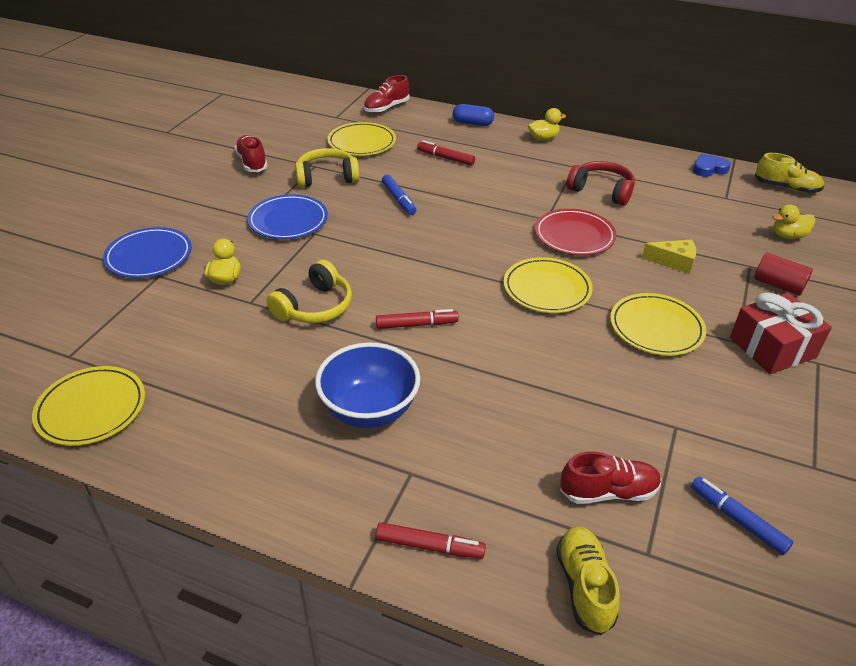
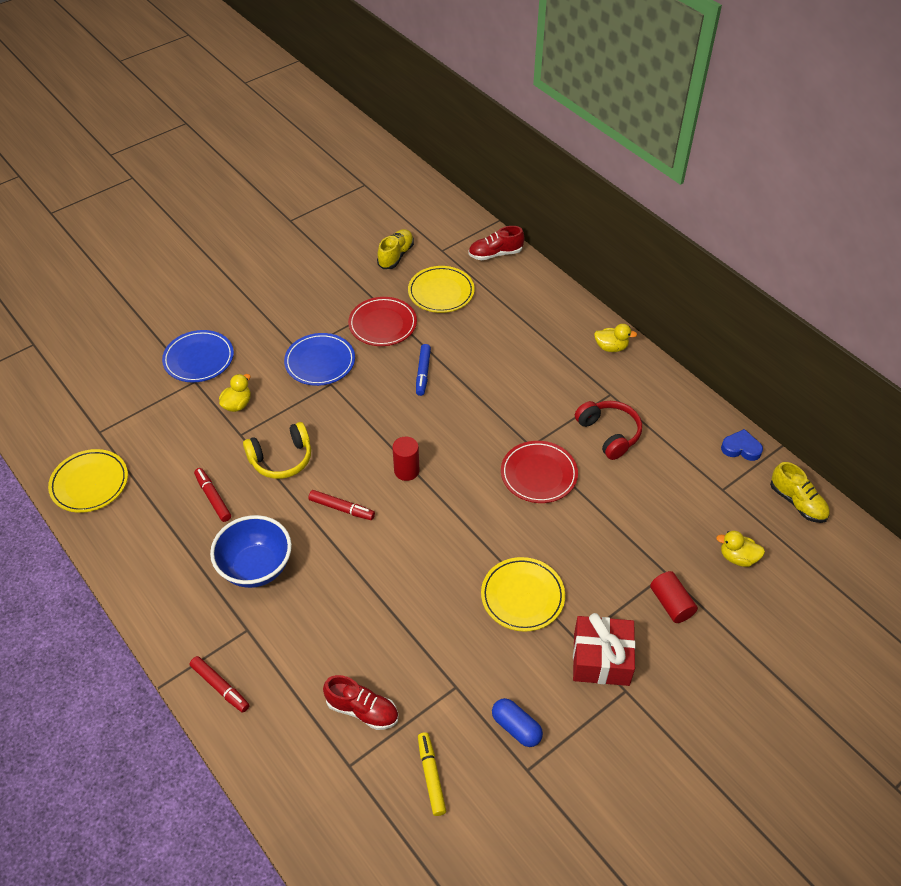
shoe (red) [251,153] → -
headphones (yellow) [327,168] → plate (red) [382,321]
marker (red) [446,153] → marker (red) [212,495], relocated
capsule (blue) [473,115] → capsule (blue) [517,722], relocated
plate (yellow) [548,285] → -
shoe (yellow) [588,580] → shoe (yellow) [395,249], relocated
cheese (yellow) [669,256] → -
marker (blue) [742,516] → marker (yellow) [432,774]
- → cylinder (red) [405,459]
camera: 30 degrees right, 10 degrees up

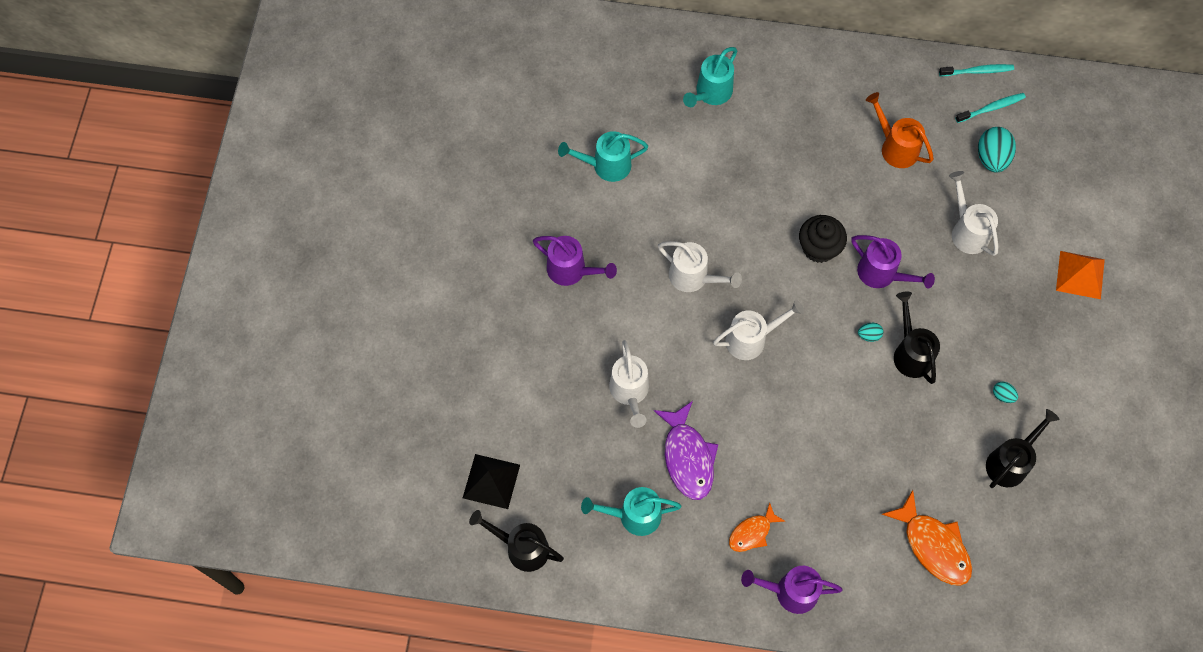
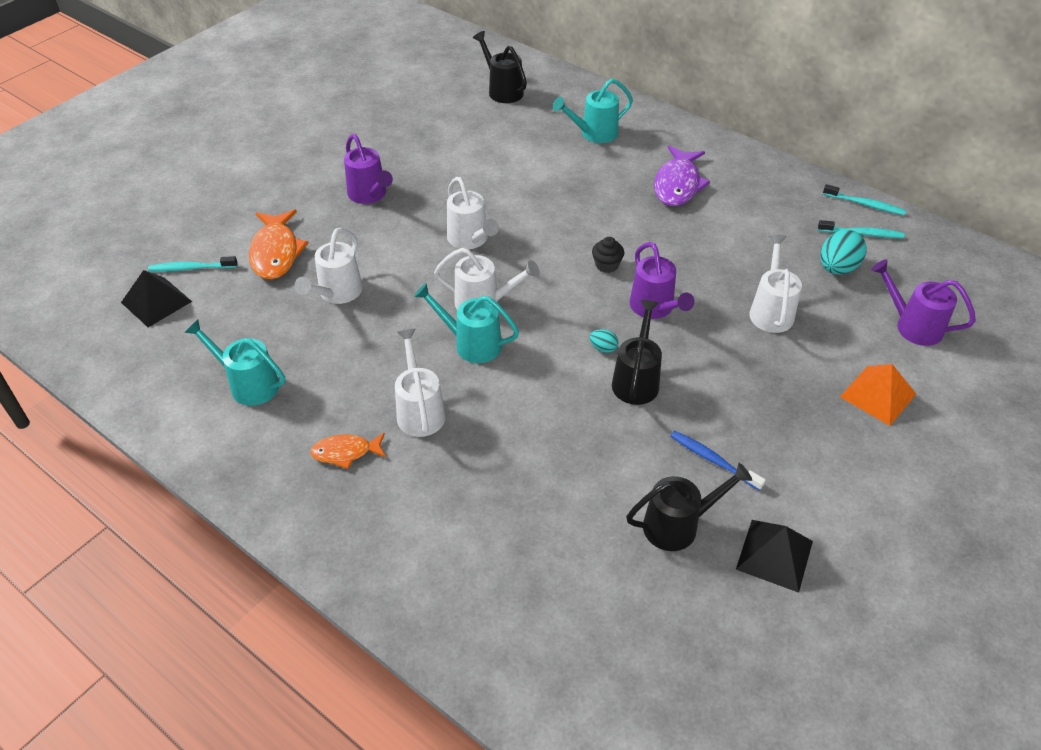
watering can (black) [516,541] → watering can (black) [500,67], relocated
watering can (turquoise) [603,156] → watering can (turquoise) [466,323], relocated
fish (purple) [686,450] → fish (purple) [682,176], relocated
watering can (purple) [791,590] → watering can (purple) [923,302], relocated
cupcake (black) [823,239] → cupcake (black) [608,255], x0.62
watering can (orange) [900,130] → -
fish (orange) [927,538] → fish (orange) [278,245], relocated
egg (turquoise) [1005,392] → toothbrush (blue) [718,461]
- → toothbrush (turquoise) [193,264]
- → watering can (white) [420,383]
- → pyramid (black) [774,556]
camera: 30 degrees right, 20 degrees down

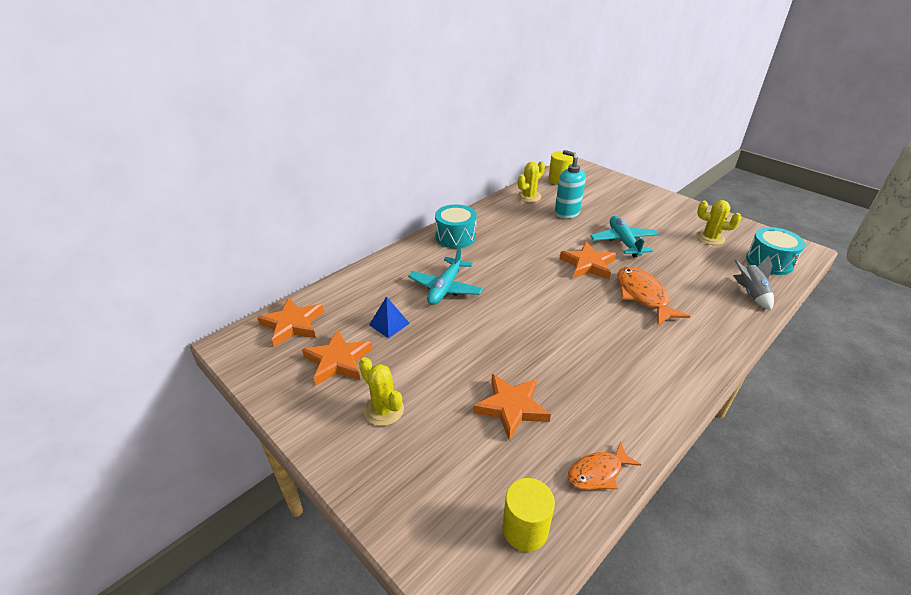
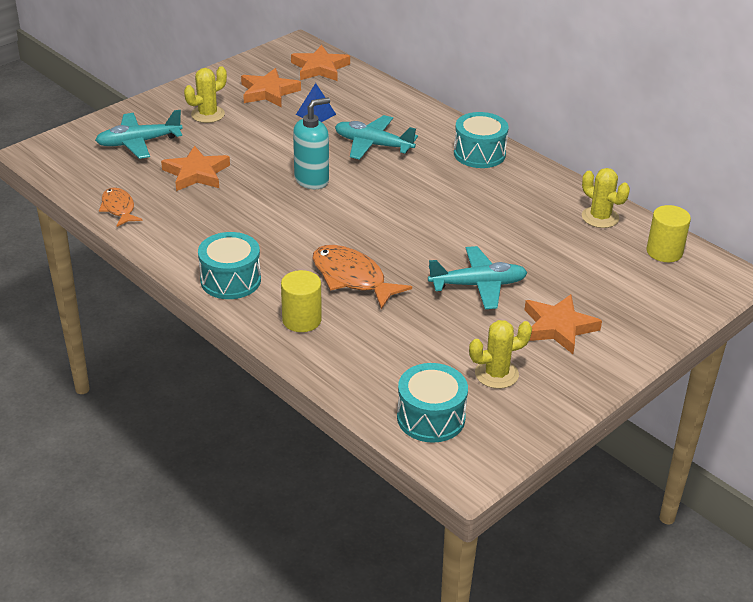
cylinder (yellow) [528,514] → cylinder (yellow) [301,301], relocated
soap dispenser (turquoise) [570,184] → soap dispenser (turquoise) [311,143], relocated
star (orange) [588,260] → star (orange) [563,324], relocated
fish (orange) [653,296] → fish (orange) [362,277], 120 degrees counterclockwise
cactus (yellow) [718,222] → cactus (yellow) [500,354], 45 degrees clockwise
rocket (grey) [753,282] → -
- → plane (turquoise) [139,134]
- → drum (turquoise) [229,265]
camera: 90 degrees right, 0 degrees up

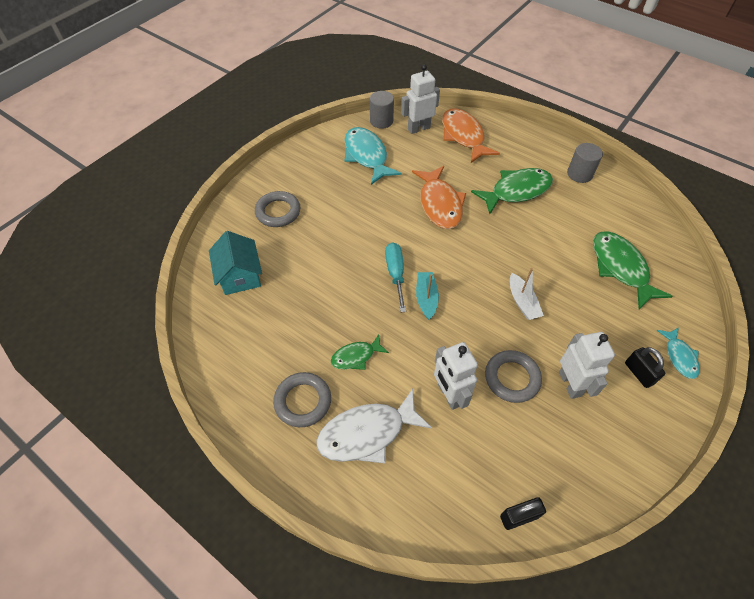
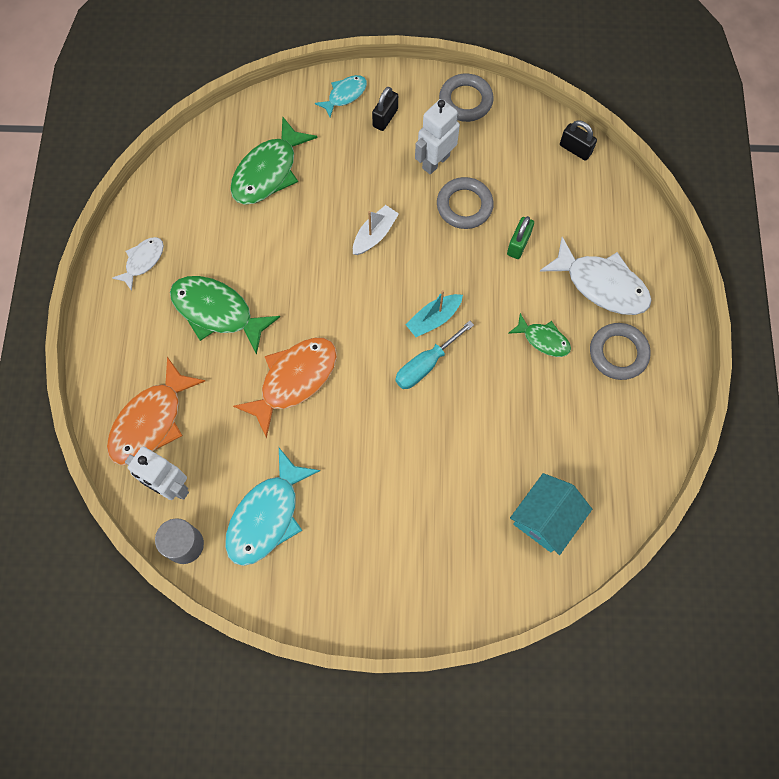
ring (grey) [277,209] → ring (grey) [466,98], relocated
robot (white) [456,376] → padlock (green) [520,237]
cylinder (grey) [585,163] → fish (white) [138,264]
camera: 125 degrees left, 15 degrees up

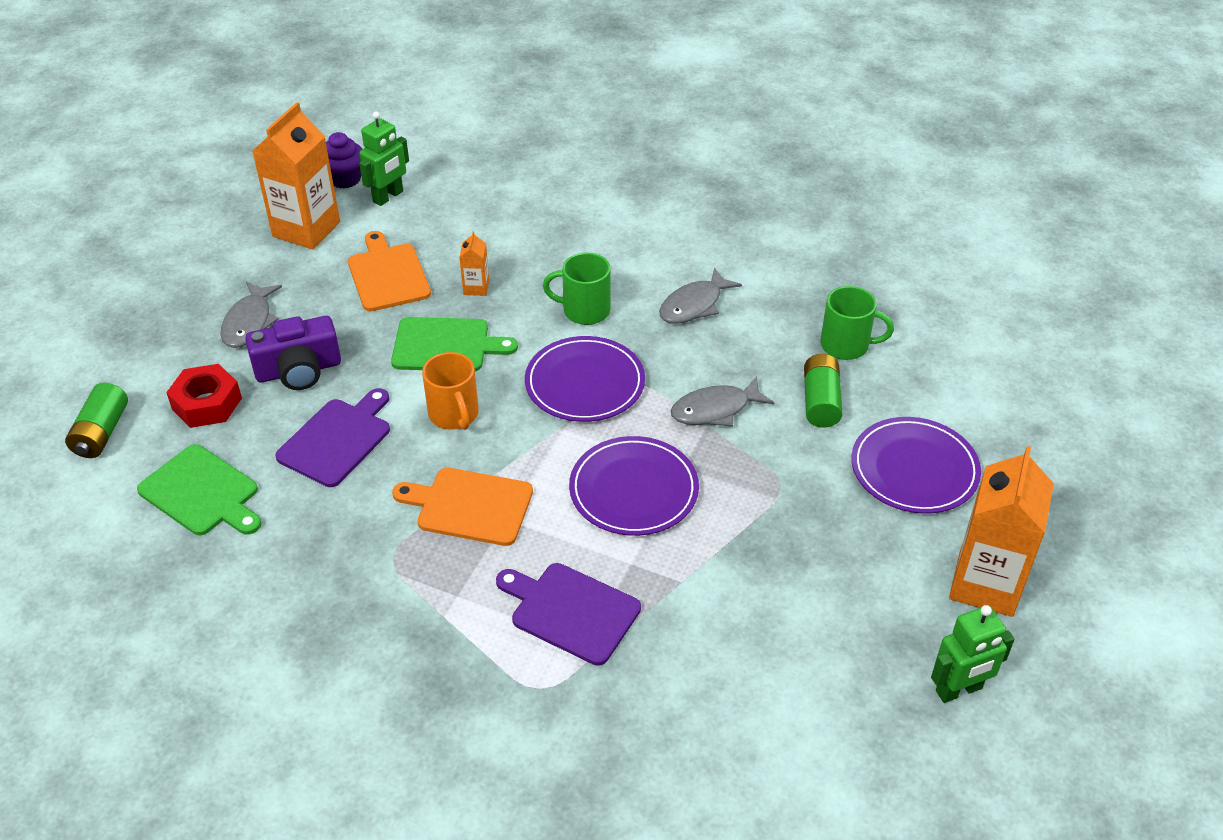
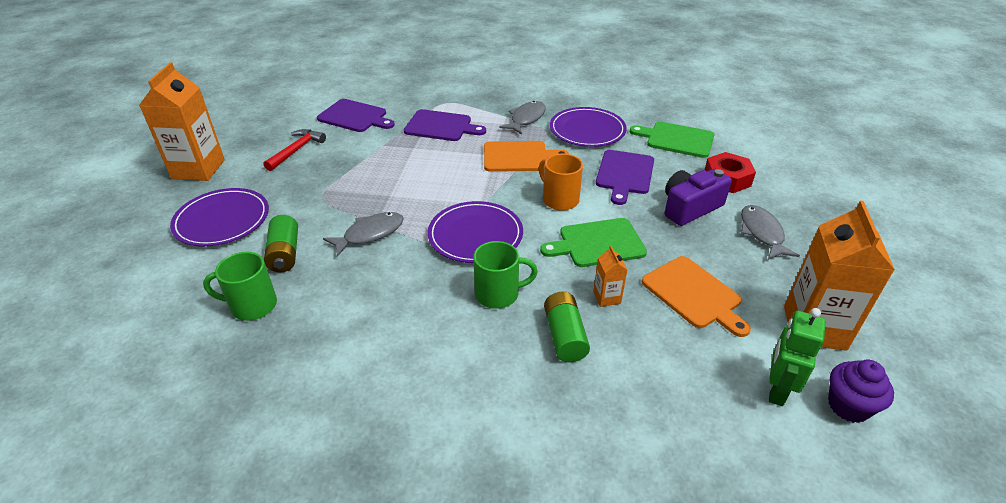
battery (green) [96,420] → battery (green) [567,327], relocated
plate (purple) [634,486] → plate (purple) [588,127], relocated
fish (grey) [700,296] → fish (grey) [523,117], relocated
robot (green) [973,654] → -
- → hammer (red) [294,150]
- → cutting board (purple) [356,115]
camera: 165 degrees right, 5 degrees down

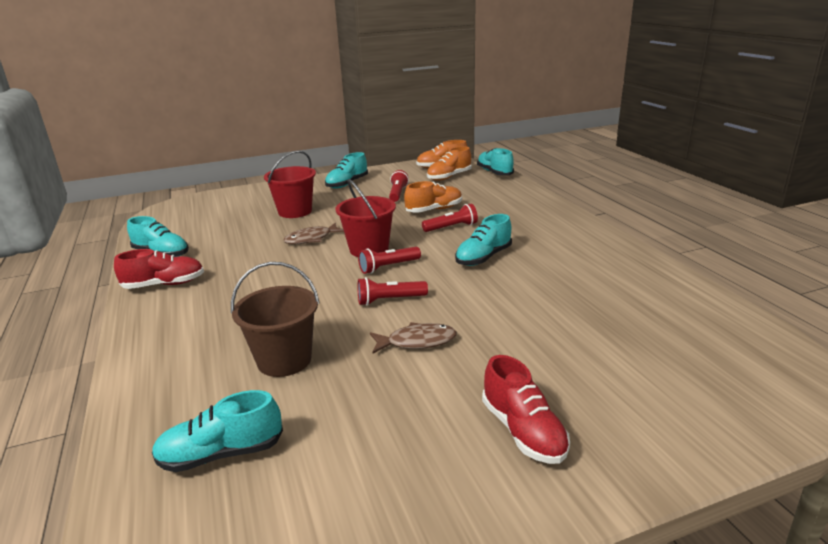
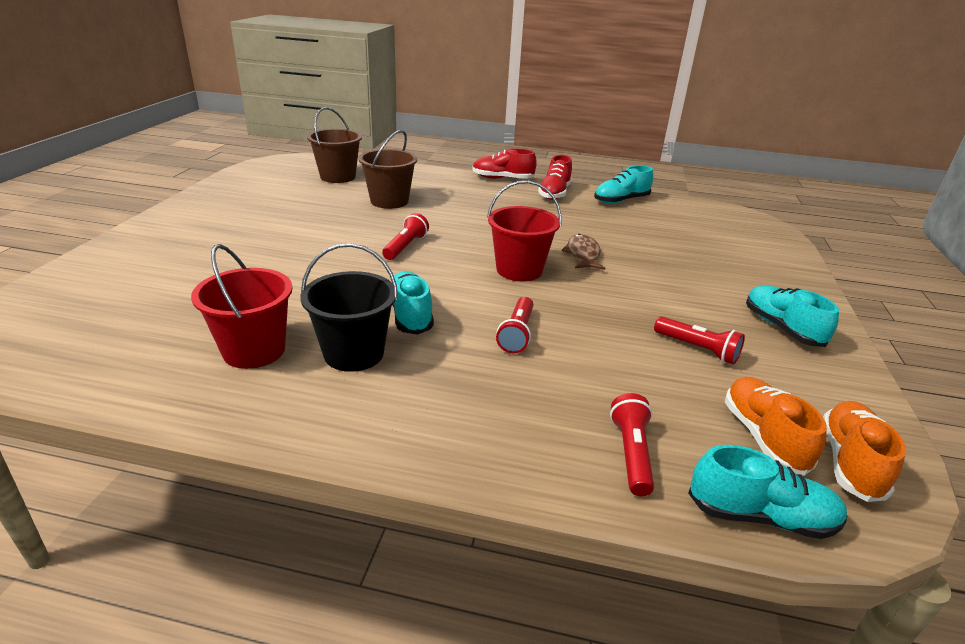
shoe (turquoise) [217,431] → bucket (brown) [334,145]
bucket (red) [290,184] → bucket (red) [242,306], relocated
flashlight (red) [389,260] → flashlight (red) [632,444], relocated
fish (brown) [413,338] → -
shoe (orange) [433,197] → -
shoe (red) [526,409] → shoe (red) [504,164], relocated
- → bucket (black) [349,307]
camera: 120 degrees right, 5 degrees up

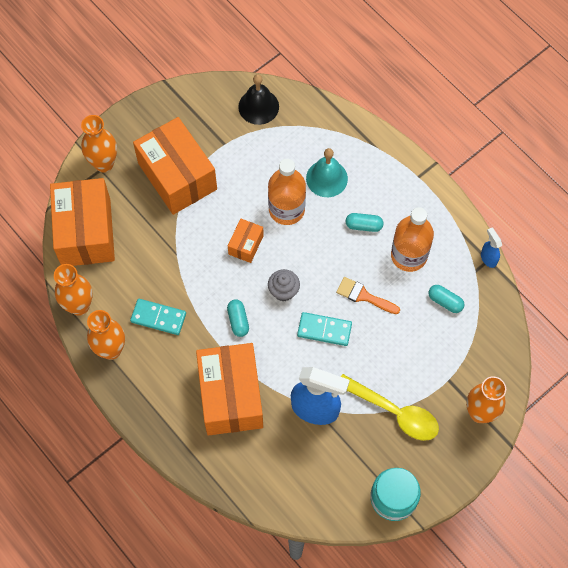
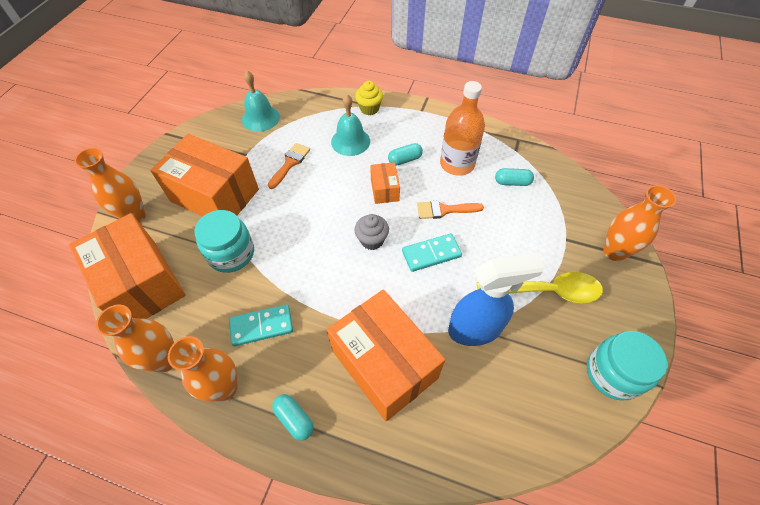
capsule (turquoise) [238,318] → capsule (turquoise) [292,417], relocated
box (orange) [246,241] → box (orange) [385,183], relocated
bell (black) [258,99] → bell (turquoise) [261,101]
bottle (orange) [287,192] → -
spray bottle (blue) [491,248] → -
- → jar (turquoise) [224,241]
- → brush (orange) [289,166]
- → cupcake (yellow) [369,98]
camera: 30 degrees left, 10 degrees down

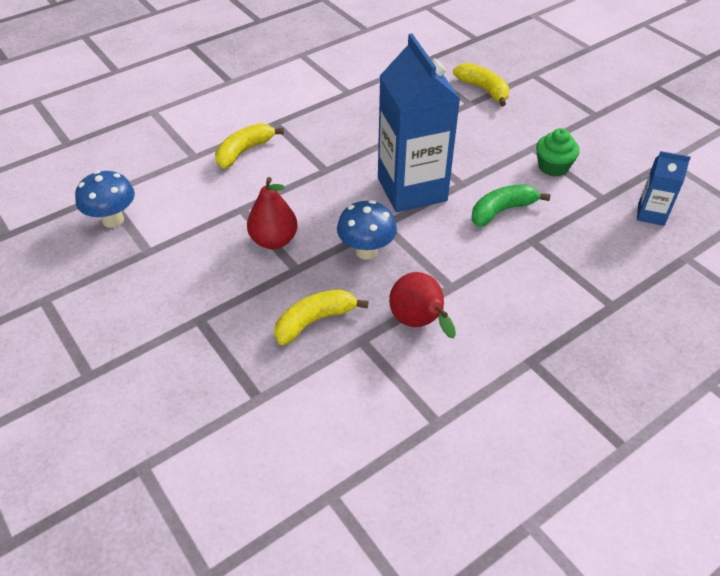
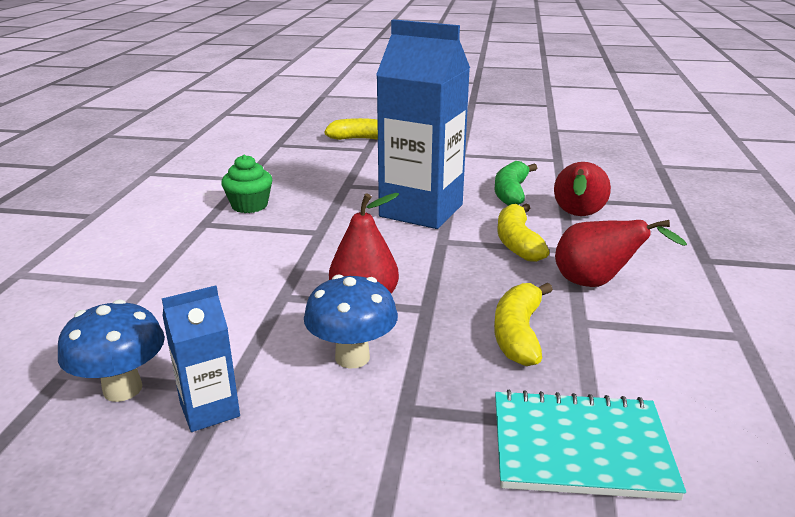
banana (yellow) [249,146] → banana (yellow) [524,232], relocated
mushroom (blue) [367,230] → mushroom (blue) [351,321], relocated
cupcake (green) [558,152] → cupcake (green) [246,184], relocated
carton (blue) [664,188] → carton (blue) [201,358], relocated
- → notebook (turquoise) [590,445]
- → pear (red) [582,189]
camera: 45 degrees left, 20 degrees down

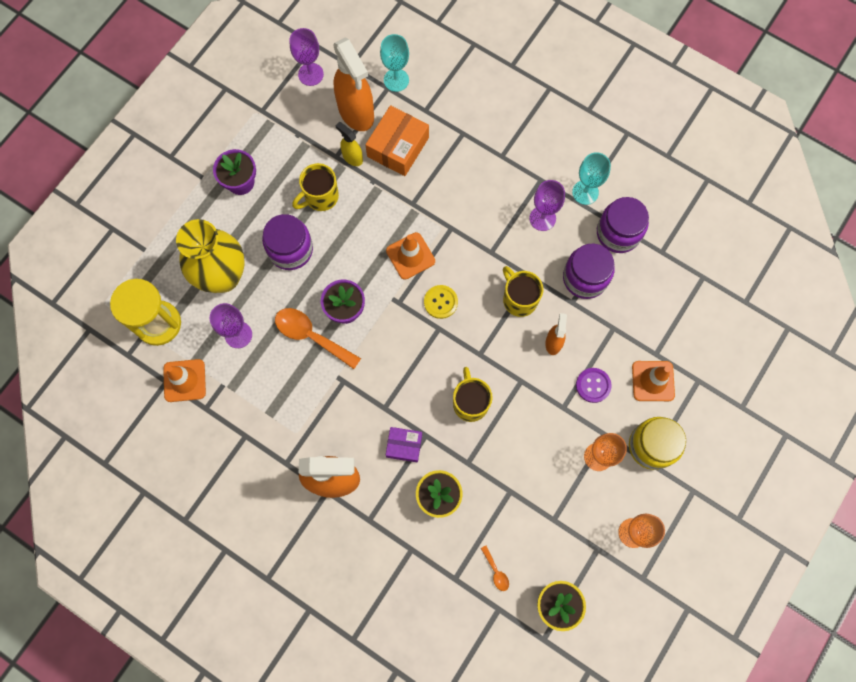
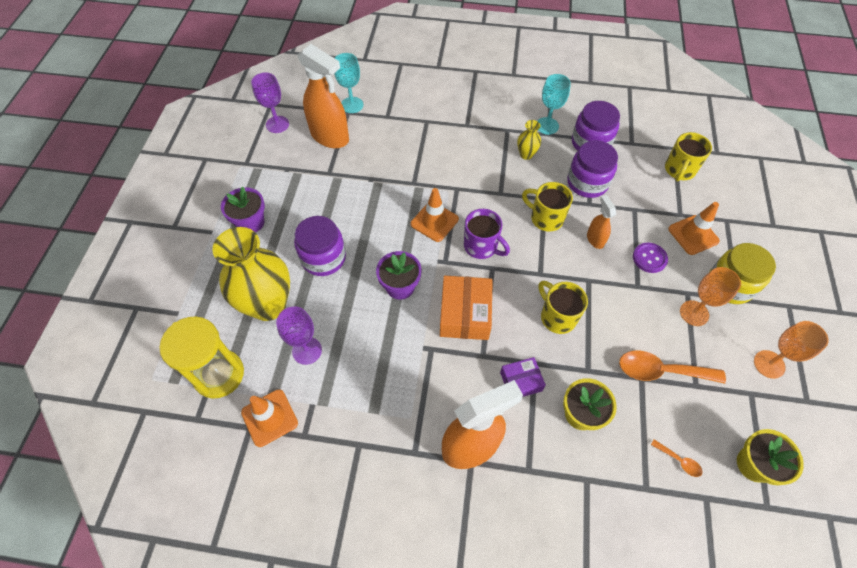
spoon (orange) [318,338] → spoon (orange) [672,367], relocated
mug (yellow) [315,187] → mug (yellow) [688,157], relocated
spray bottle (yellow) [349,144] → -
box (orange) [397,140] → box (orange) [466,308], relocated
button (yellow) [441,302] → mug (purple) [487,234]
goblet (purple) [547,205] → vase (yellow) [529,140]
camera: 25 degrees left, 15 degrees down

